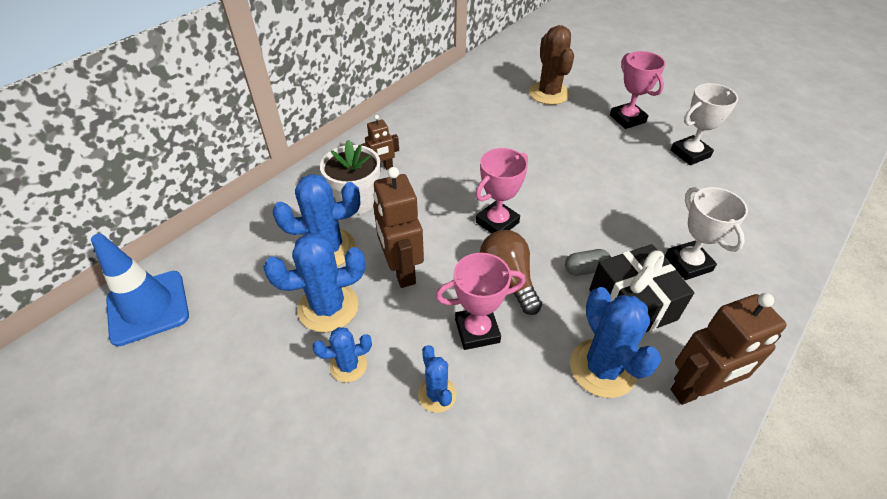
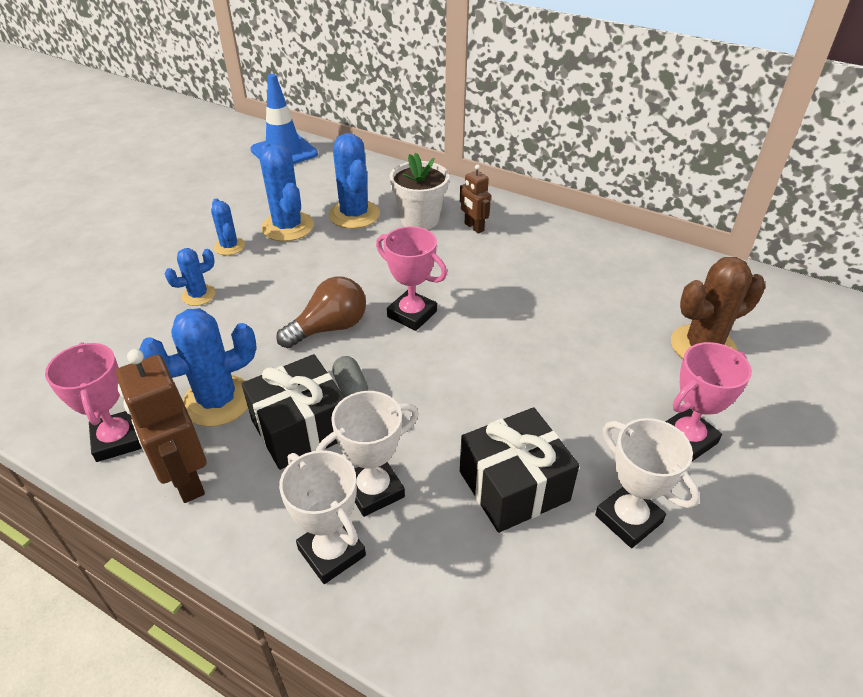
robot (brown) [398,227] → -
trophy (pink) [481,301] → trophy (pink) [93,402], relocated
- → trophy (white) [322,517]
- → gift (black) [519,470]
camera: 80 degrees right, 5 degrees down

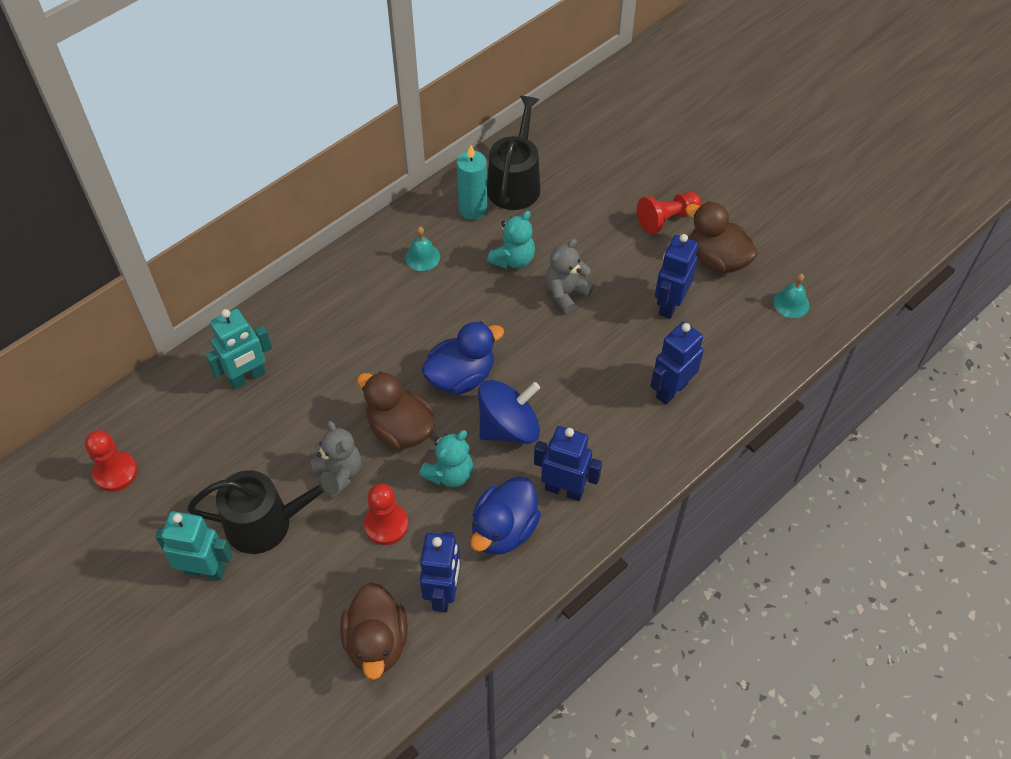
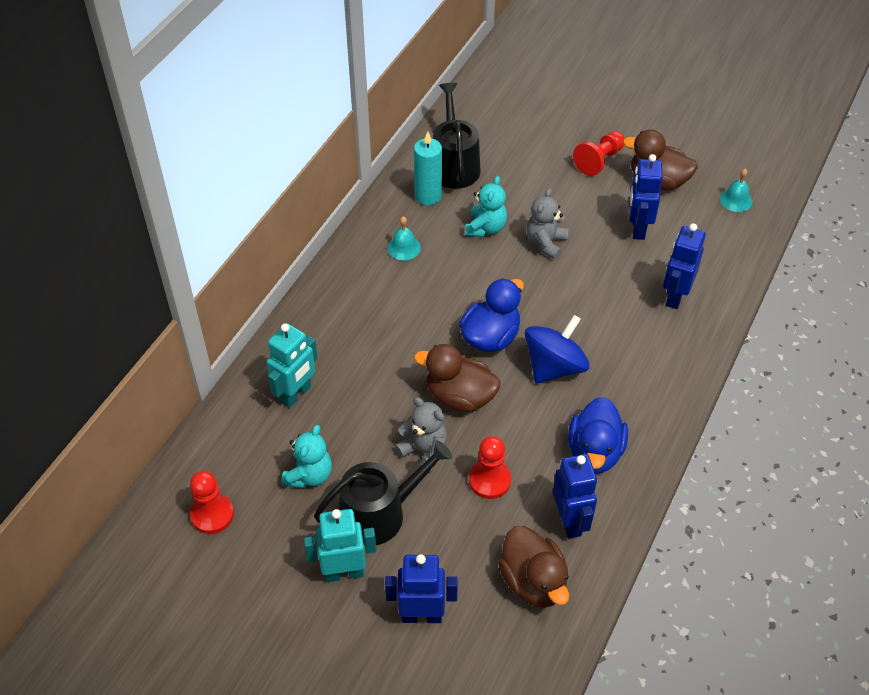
teddy bear (turquoise) [446,458] → teddy bear (turquoise) [307,456], relocated
robot (blue) [568,463] → robot (blue) [421,588], relocated
camera: 20 degrees left, 5 degrees down

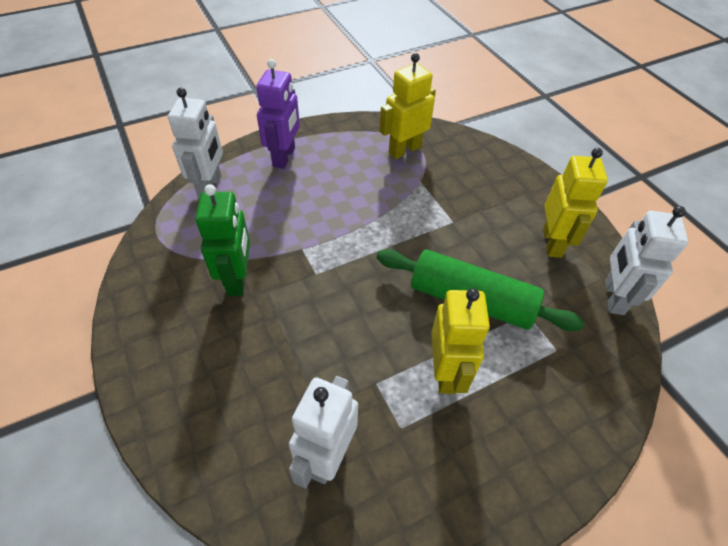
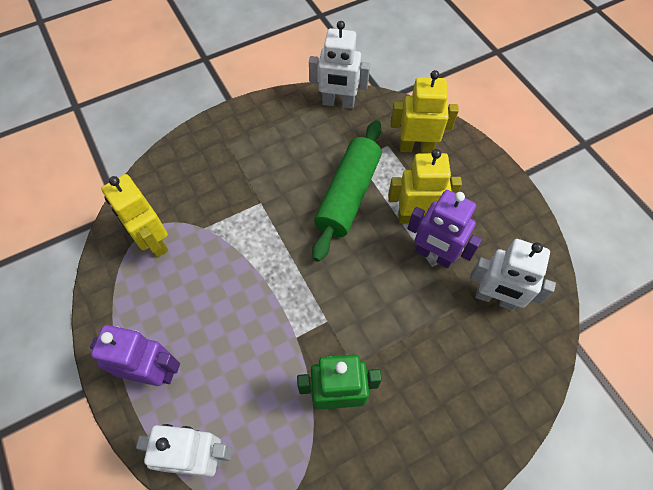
robot (yellow) [575,203] → robot (yellow) [425,111], relocated
- → robot (purple) [444,229]
camera: 90 degrees left, 10 degrees up

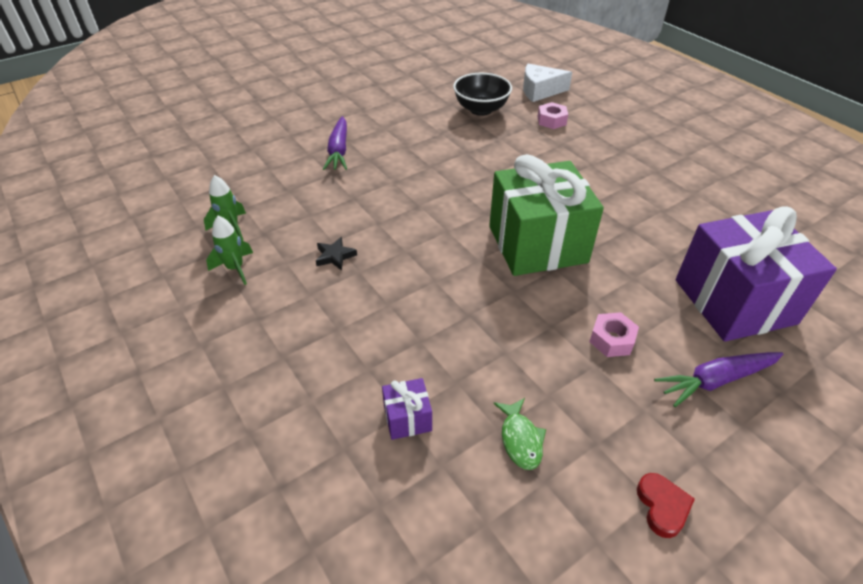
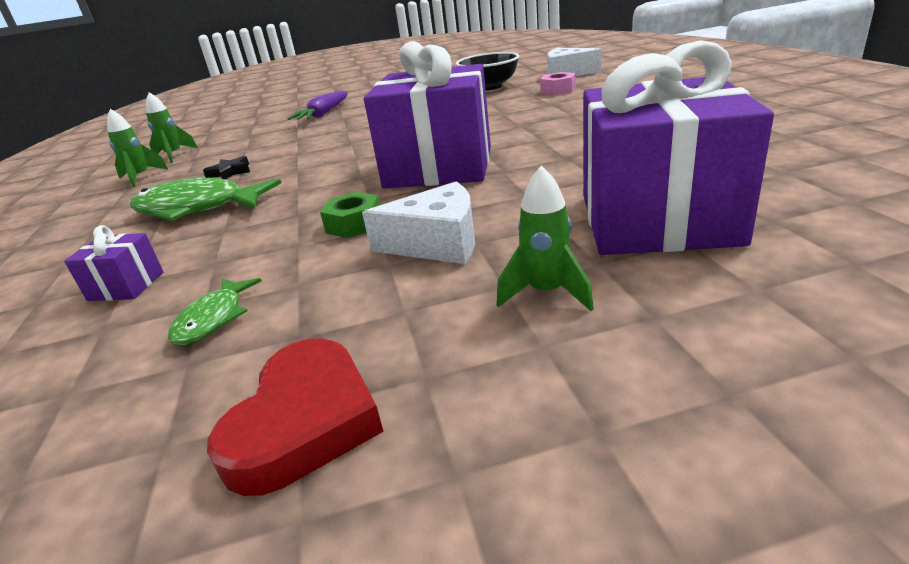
gift (green) [546,215] → gift (purple) [427,115]
nut (pink) [614,334] → cheese (white) [418,222]
heart (red) [666,505] → heart (red) [295,417], x1.64
carrot (purple) [718,379] → rocket (green) [545,238]
- → fish (green) [205,199]
- → nut (green) [350,215]
camera: 25 degrees right, 15 degrees down

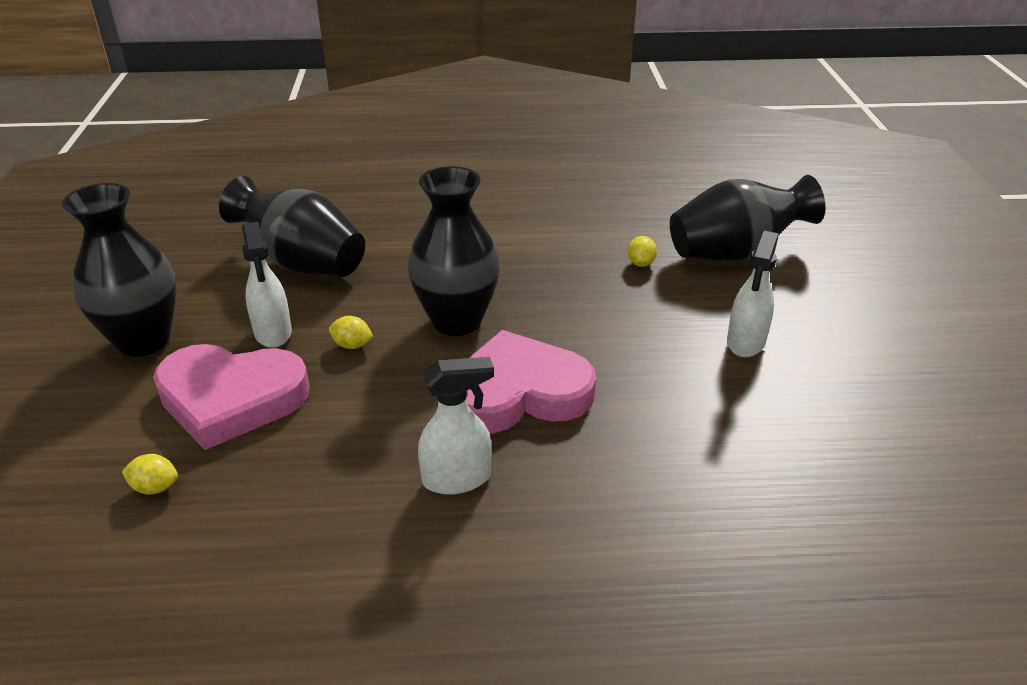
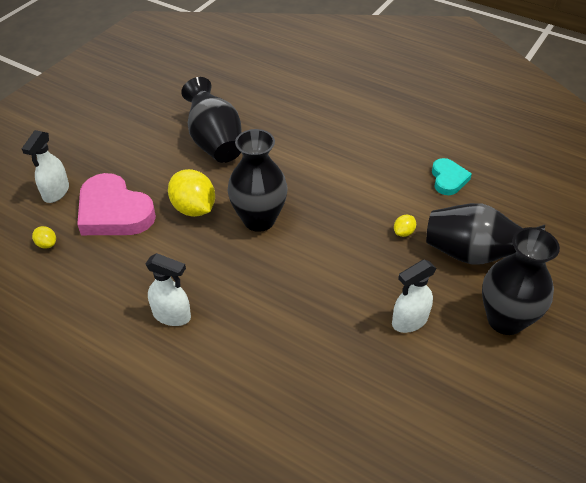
vase (black) [119,270] → vase (black) [521,281], relocated
spray bottle (white) [267,285] → spray bottle (white) [45,166], relocated
lemon (yellow) [351,332] → lemon (yellow) [191,193], x2.16
heart (pink) [531,381] → -
- → heart (turquoise) [452,176]
camera: 35 degrees right, 10 degrees up

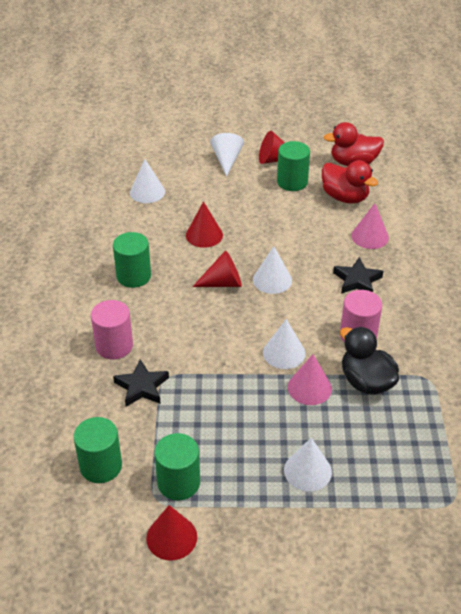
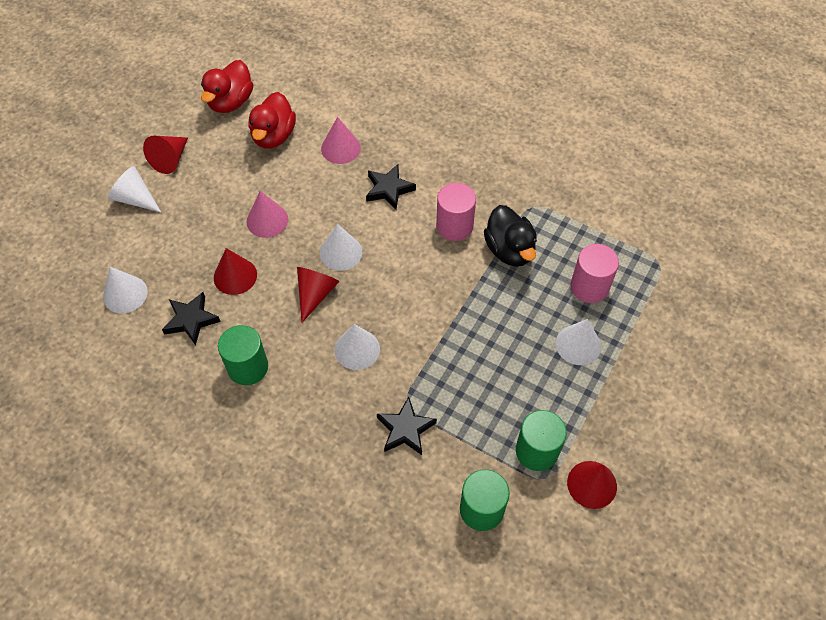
cylinder (pink) [112,330] → cylinder (pink) [595,273], relocated
cone (white) [284,344] → cone (white) [357,347], relocated
cylinder (green) [293,166] → -
cone (pink) [310,379] → cone (pink) [267,214], relocated
duck (red) [350,182] → duck (red) [272,120], 120 degrees clockwise
duck (black) [369,361] → duck (black) [510,236], 105 degrees counterclockwise
- → star (black) [191,319]
camera: 60 degrees left, 15 degrees up

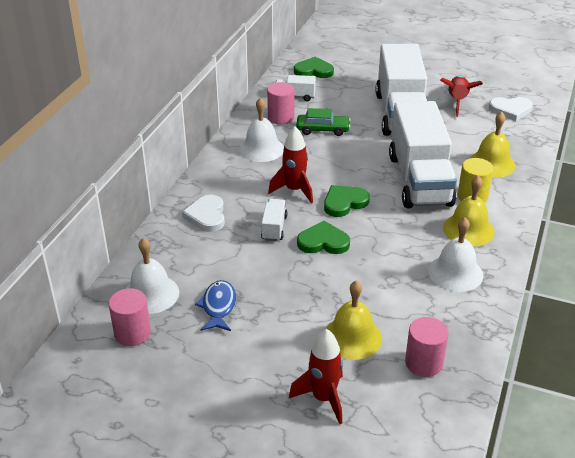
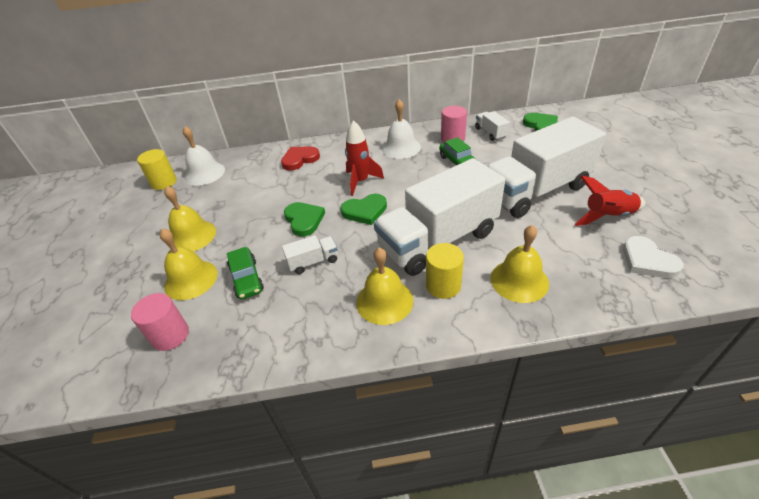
cylinder (pink) [129,317] → cylinder (yellow) [157,169]
heart (white) [203,213] → heart (red) [300,159]
fish (blue) [215,305] → -
truck (white) [274,220] → truck (white) [310,254], relocated
rocket (red) [316,376] → -
heart (green) [347,201] → heart (green) [364,209], 135 degrees clockwise
bell (white) [455,254] → -
- → bell (yellow) [190,219]
- → car (green) [245,273]
camera: 65 degrees right, 5 degrees up

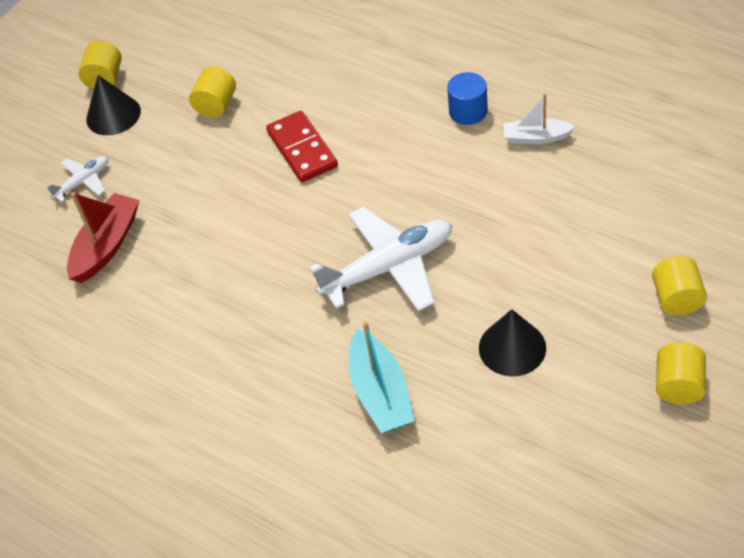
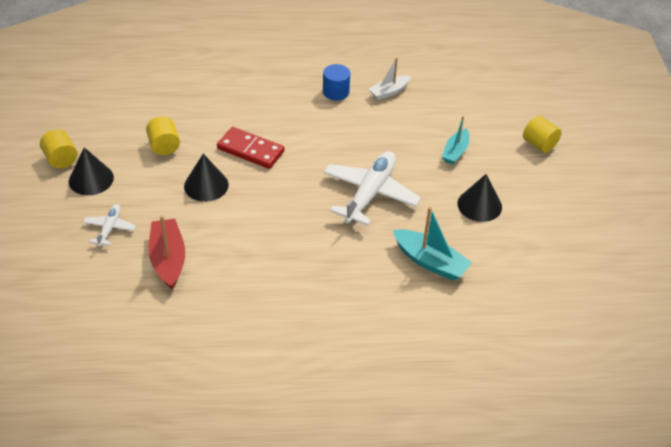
cylinder (yellow) [681,373] → -
- → cone (black) [206,178]
- → boat (turquoise) [455,140]
camera: 45 degrees left, 5 degrees down

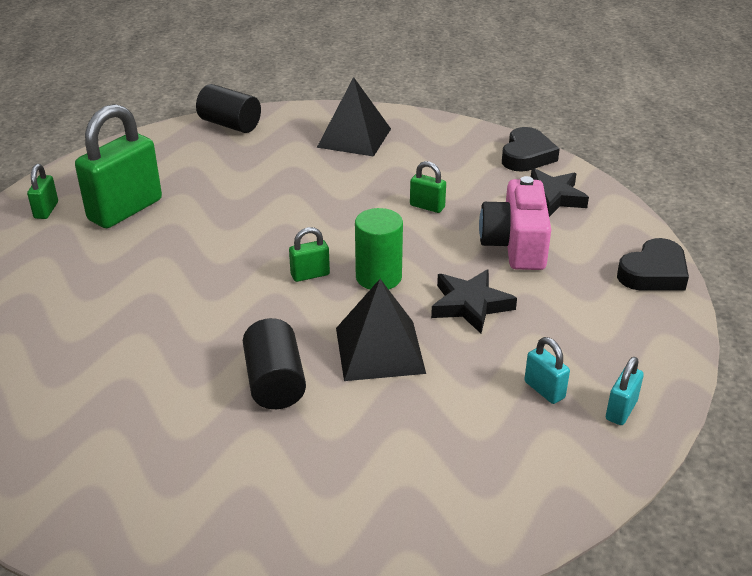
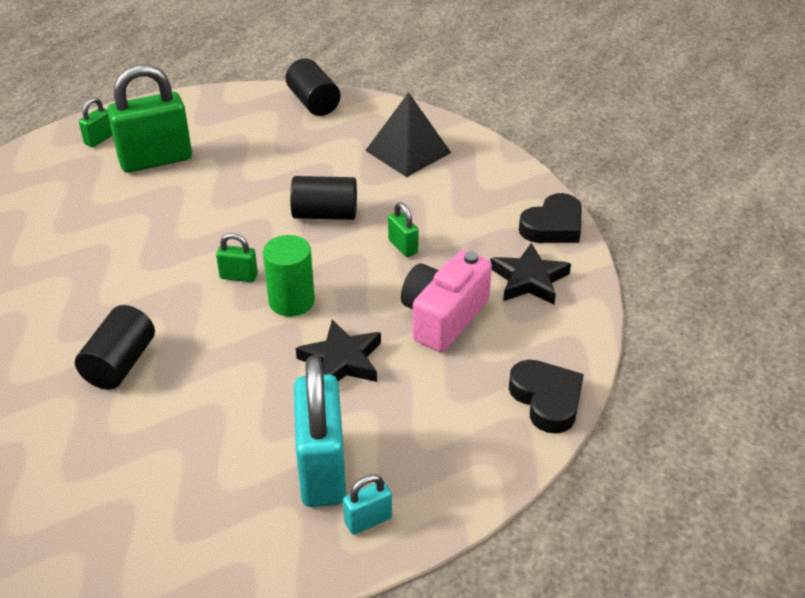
pyramid (black) [381,330] → -
padlock (turquoise) [547,370] → padlock (turquoise) [320,431], x2.20
heart (black) [653,264] → heart (black) [546,397], 105 degrees counterclockwise
- → cylinder (black) [323,198]
camera: 30 degrees right, 5 degrees up

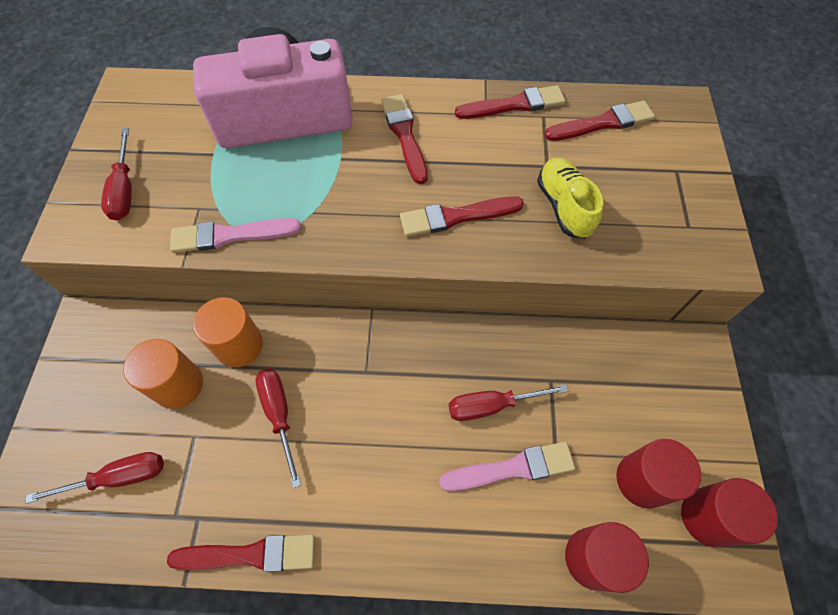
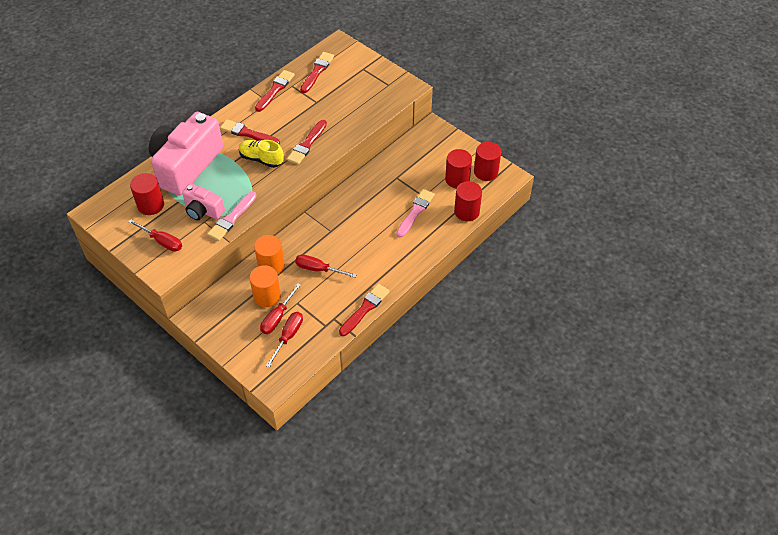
screwdriver (red) [508,402] → screwdriver (red) [280,308], relocated
shoe (yellow) [570,198] → shoe (yellow) [261,154], relocated
- → cylinder (red) [147,194]
- → camera (pink) [203,201]
camera: 50 degrees left, 10 degrees down

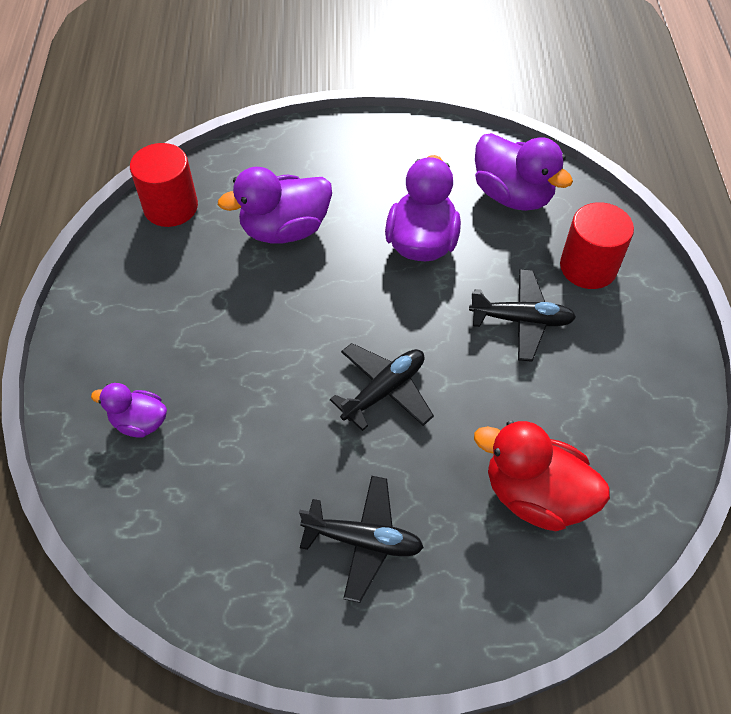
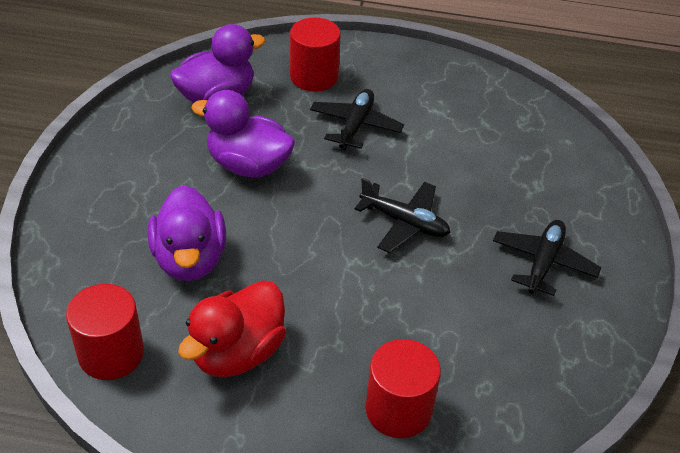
duck (purple) [129,410] → cylinder (red) [403,388]
plane (black) [382,387] → plane (black) [402,215], 150 degrees clockwise
duck (red) [542,475] → duck (red) [232,328], relocated
camera: 80 degrees left, 10 degrees down

